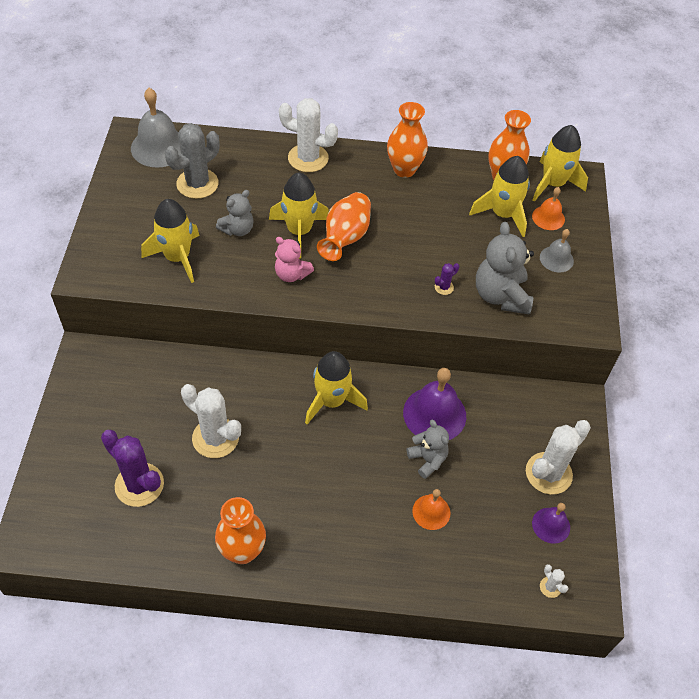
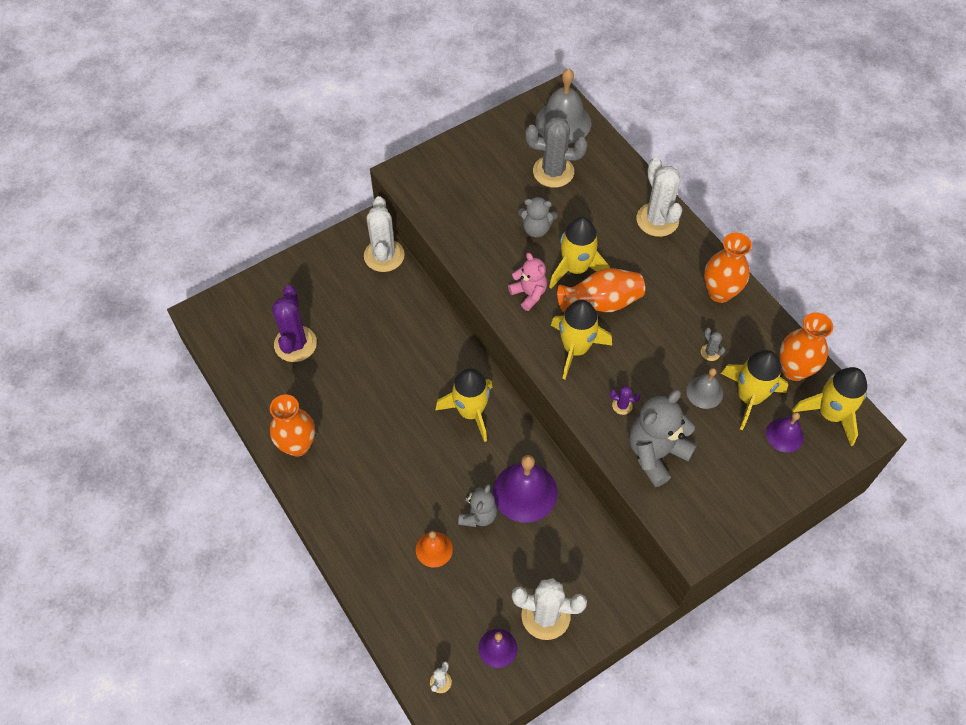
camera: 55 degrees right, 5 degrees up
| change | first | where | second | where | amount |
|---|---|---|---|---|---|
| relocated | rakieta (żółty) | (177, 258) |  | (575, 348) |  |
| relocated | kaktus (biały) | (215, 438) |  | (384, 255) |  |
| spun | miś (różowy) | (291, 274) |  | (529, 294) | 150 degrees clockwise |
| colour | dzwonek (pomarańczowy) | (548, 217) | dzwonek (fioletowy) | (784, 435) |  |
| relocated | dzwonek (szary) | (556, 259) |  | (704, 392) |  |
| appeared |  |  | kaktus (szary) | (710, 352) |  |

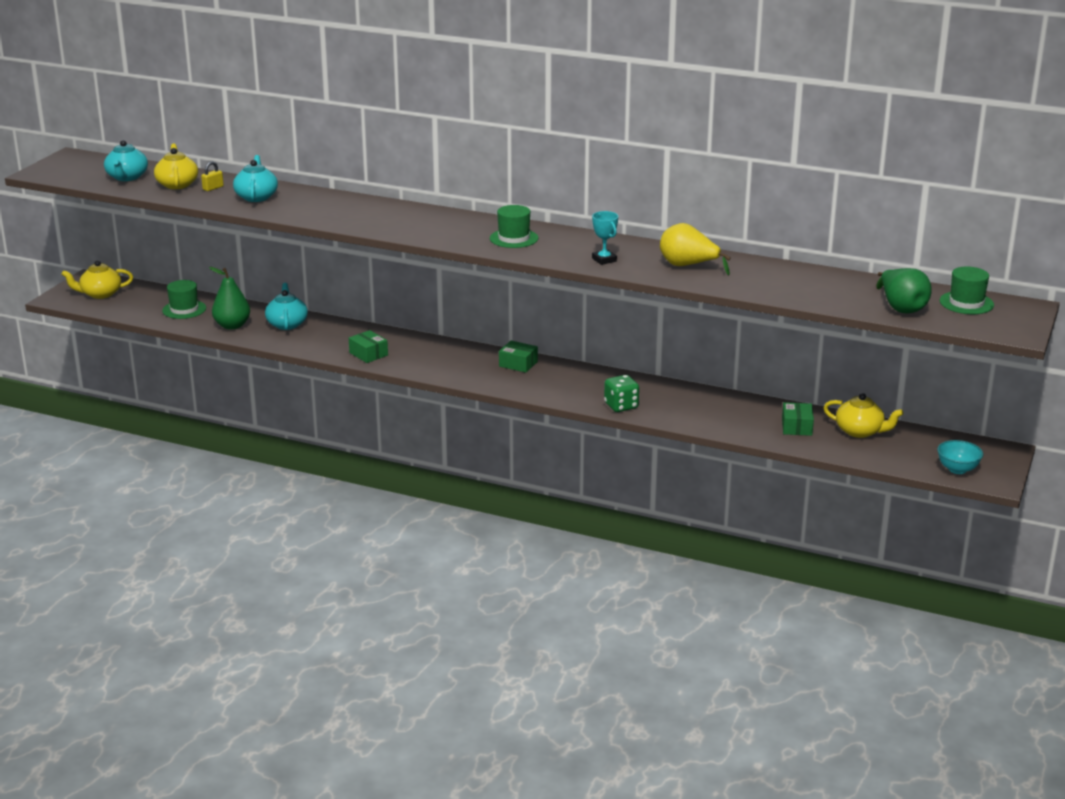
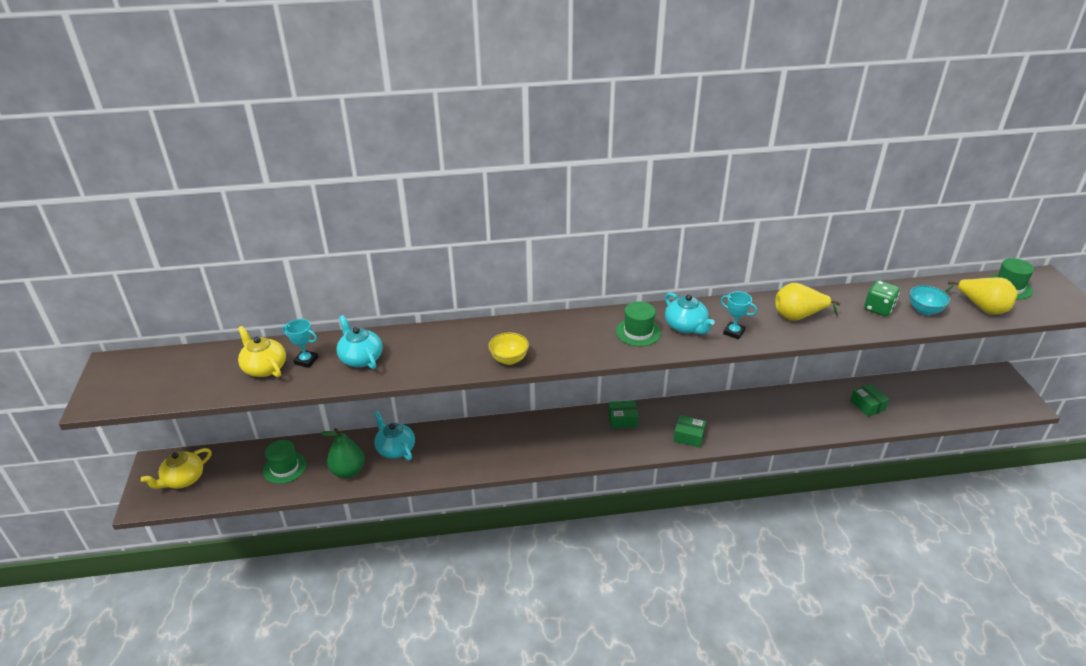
camera: 30 degrees left, 10 degrees up
| change | first | where | second | where | amount |
|---|---|---|---|---|---|
| relocated | imbryk (turkusowy) | (127, 177) |  | (686, 326) |  |
| exchanged | kłódka (żółty) | (213, 188) | puchar (turkusowy) | (306, 361) |  |
| relocated | pudełko (zielony) | (368, 354) |  | (688, 436) |  |
| relocated | kostka do gry (zielony) | (621, 406) |  | (878, 309) |  |
| missing | imbryk (żółty) | (860, 431) |  |  |  |
| colour | gruszka (zielony) | (901, 308) | gruszka (żółty) | (982, 308) |  |
| relocated | miska (turkusowy) | (957, 469) |  | (924, 310) |  |
| appeared |  |  | miska (żółty) | (509, 359) |  |

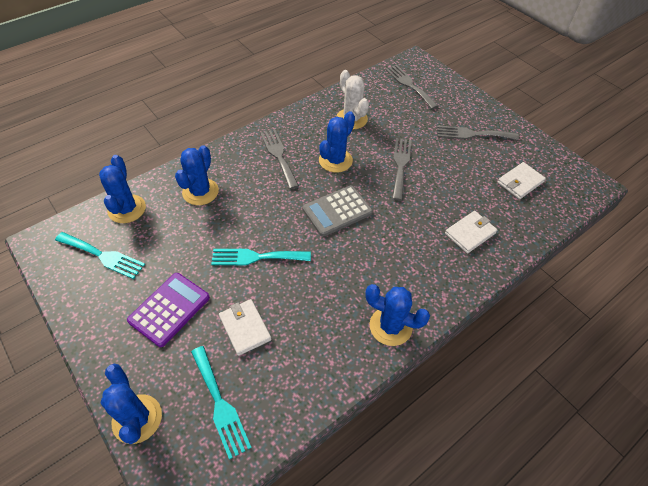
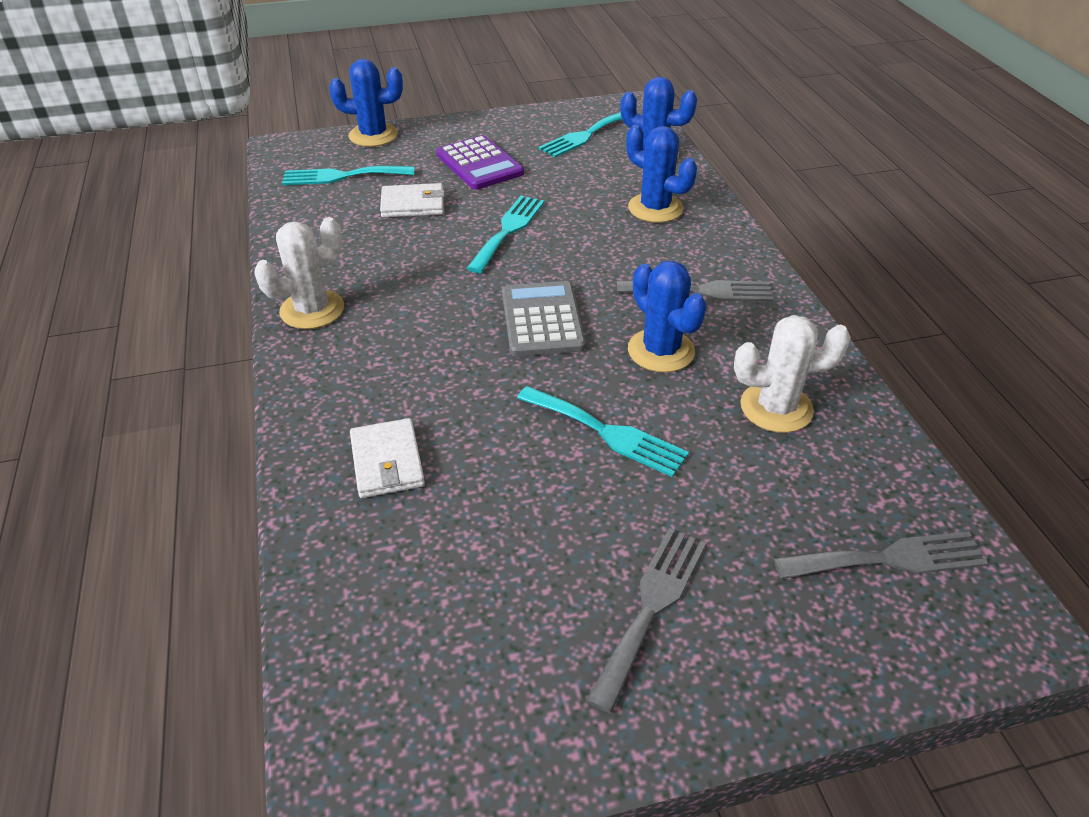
camera: 115 degrees right, 10 degrees down
| change | first | where | second | where | amount |
|---|---|---|---|---|---|
| colour | kaktus (niebieski) | (390, 326) | kaktus (biały) | (312, 310) |  |
| colour | widelec (szary) | (400, 166) | widelec (turkusowy) | (605, 432) |  |
| missing | portfel (biały) | (520, 182) |  |  |  |

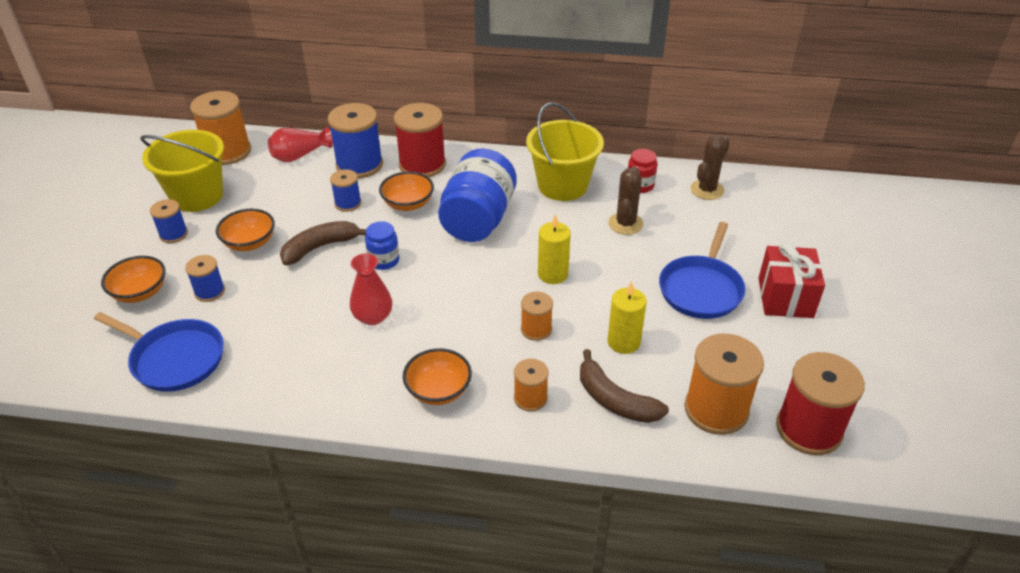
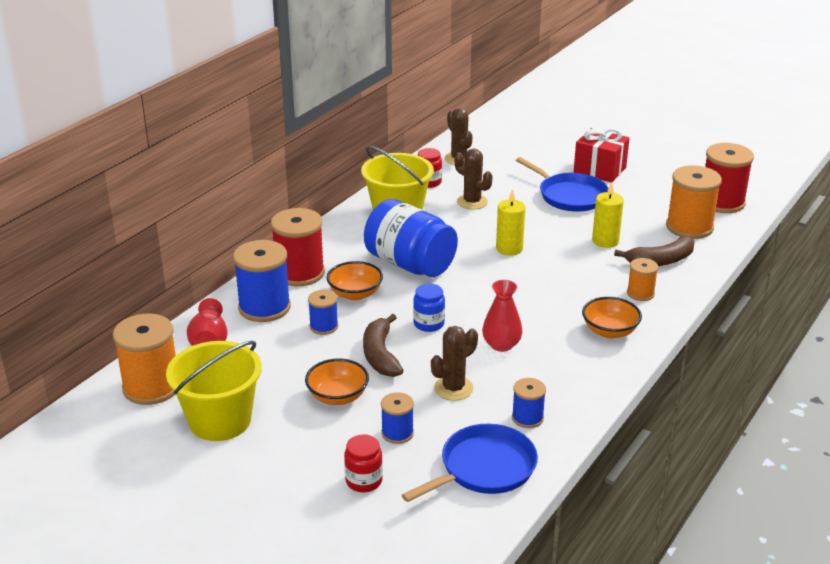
camera: 65 degrees left, 10 degrees down
| change | first | where | second | where | amount |
|---|---|---|---|---|---|
| exchanged | miska (pomarańczowy) | (140, 292) | słoik (czerwony) | (364, 481) |  |
| relocated | szpulka (niebieski) | (173, 234) |  | (527, 418) |  |
| missing | szpulka (pomarańczowy) | (536, 329) |  |  |  |
| appeared |  |  | kaktus (brązowy) | (453, 388) |  |

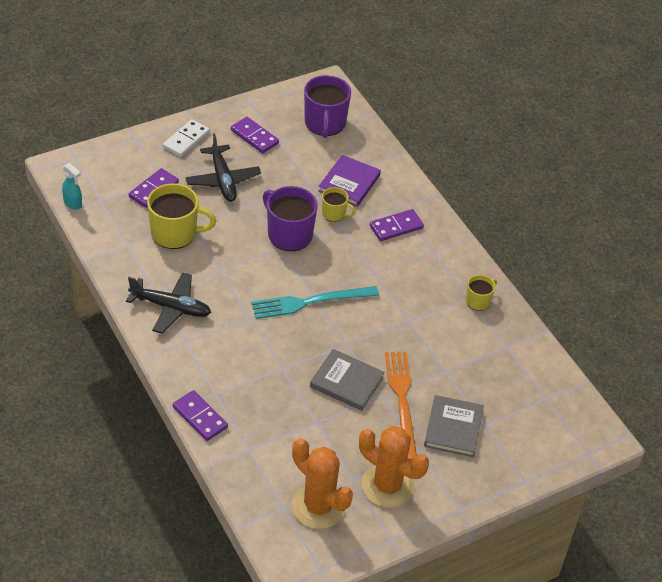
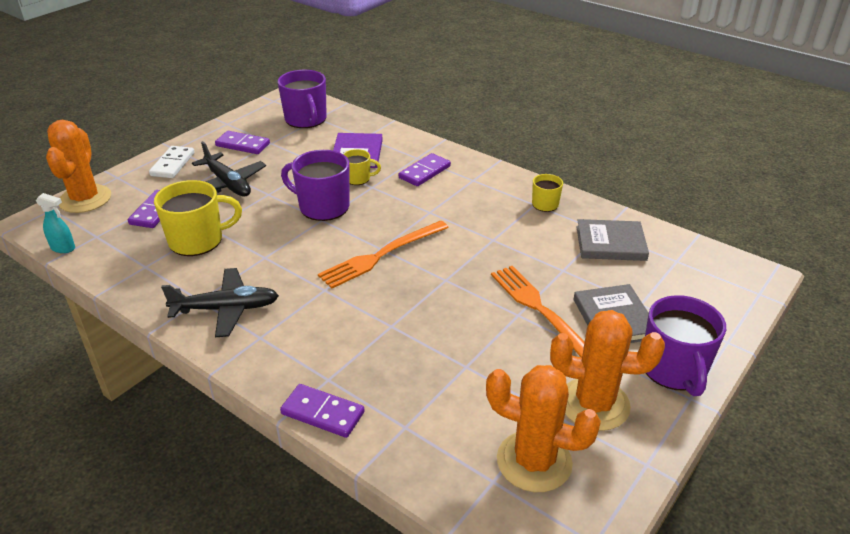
camera: 20 degrees left, 10 degrees down
| change | first | where | second | where | amount |
|---|---|---|---|---|---|
| colour | widelec (turkusowy) | (310, 302) | widelec (pomarańczowy) | (381, 255) |  |
| relocated | książka (szary) | (346, 382) |  | (610, 243) |  |
| appeared |  |  | kaktus (pomarańczowy) | (85, 199) |  |
| appeared |  |  | kubek (fioletowy) | (674, 369) |  |

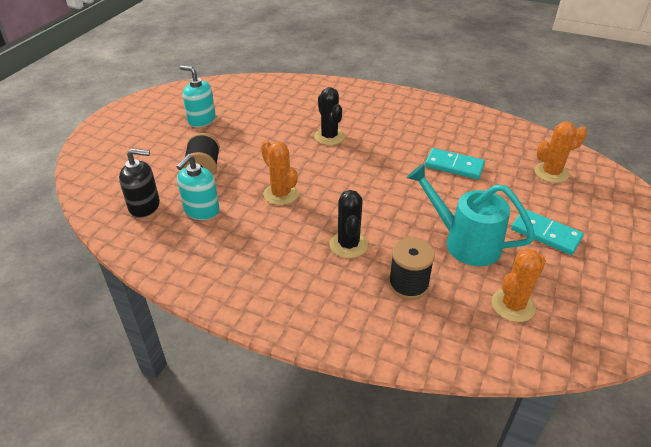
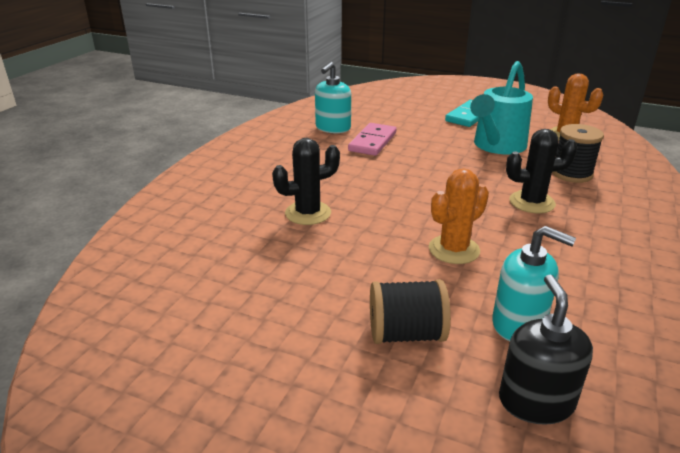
camera: 90 degrees left, 10 degrees down
| change | first | where | second | where | amount |
|---|---|---|---|---|---|
| relocated | dozownik mydła (turkusowy) | (201, 120) |  | (333, 128) |  |
| colour | kostka domina (turkusowy) | (454, 166) | kostka domina (różowy) | (372, 142) |  |
| missing | kaktus (pomarańczowy) | (551, 173) |  |  |  |

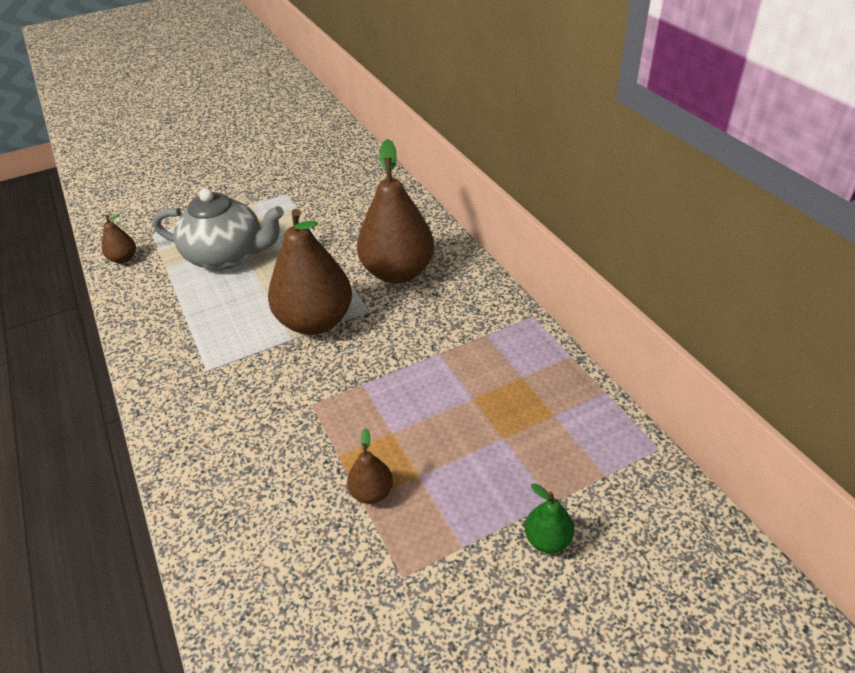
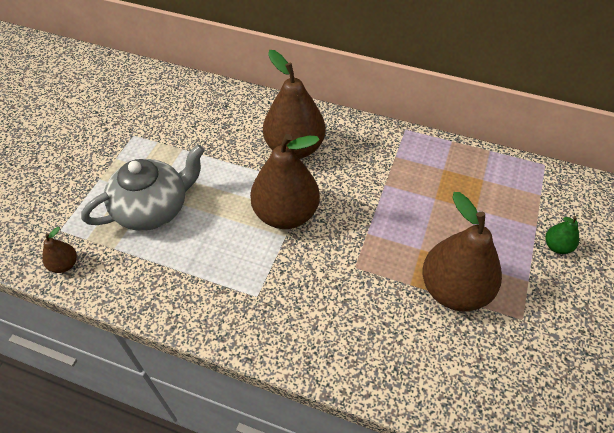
camera: 45 degrees left, 10 degrees up
| change | first | where | second | where | amount |
|---|---|---|---|---|---|
| size | gruszka (brązowy) | (372, 492) |  | (454, 290) | x2.26 |

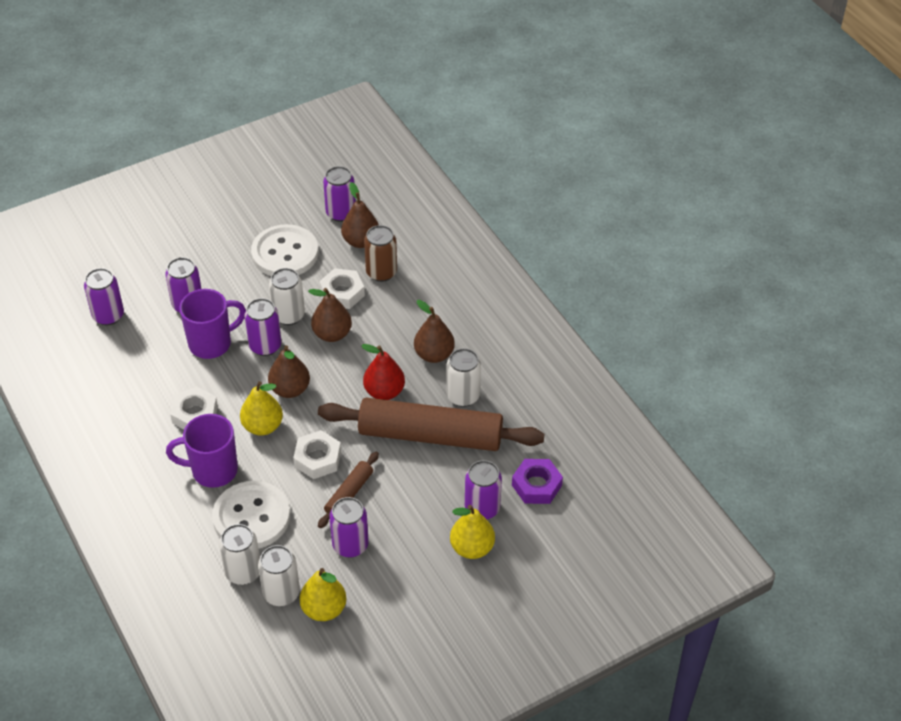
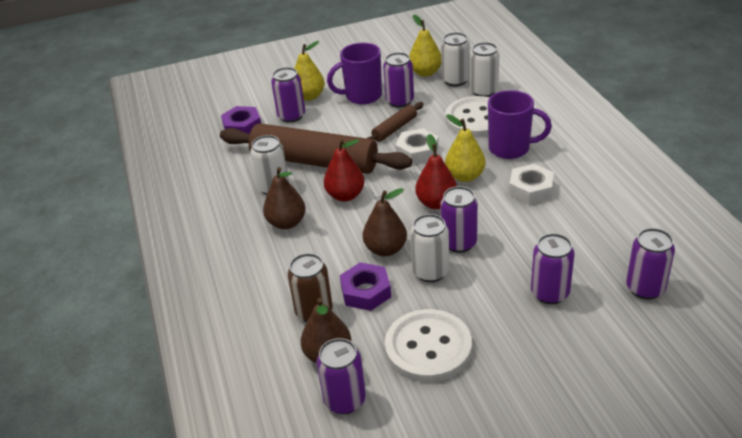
camera: 165 degrees left, 10 degrees down
| change | first | where | second | where | amount |
|---|---|---|---|---|---|
| relocated | kubek (fioletowy) | (212, 343) |  | (362, 96) |  |
| colour | gruszka (brązowy) | (290, 389) | gruszka (czerwony) | (436, 203) |  |
| colour | nakrętka (biały) | (342, 293) | nakrętka (fioletowy) | (366, 291) |  |

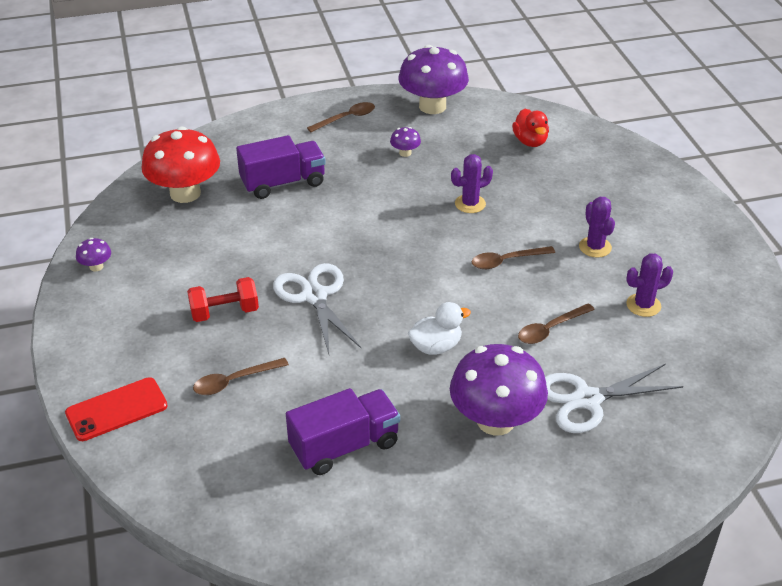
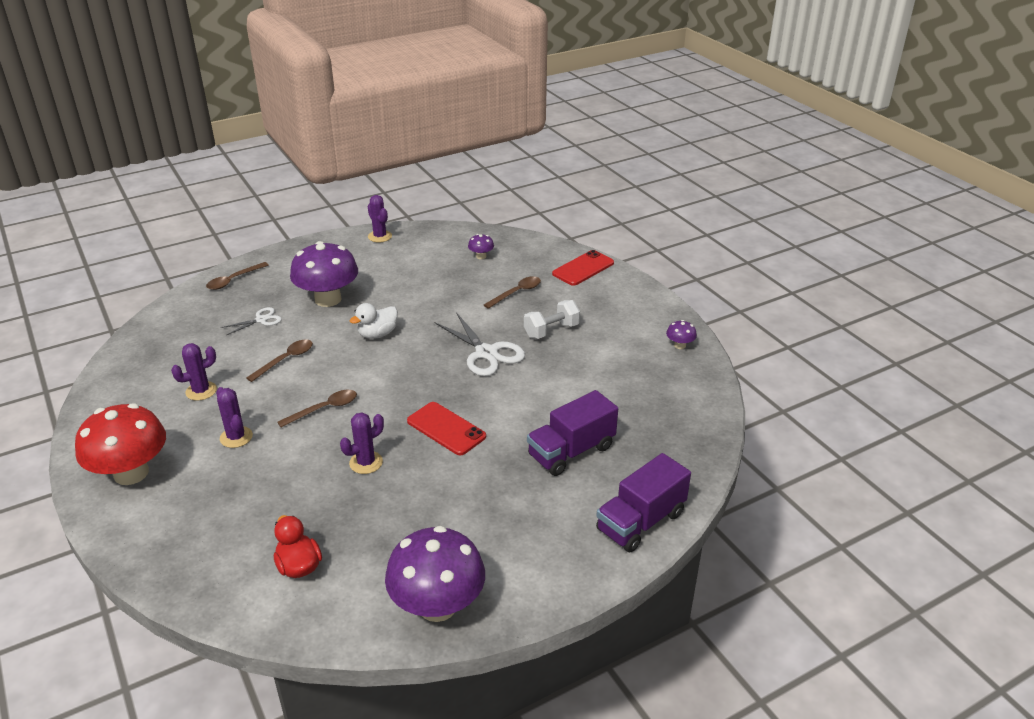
camera: 165 degrees right, 5 degrees down
| change | first | where | second | where | amount |
|---|---|---|---|---|---|
| relocated | grzyb (czerwony) | (185, 193) |  | (131, 473) |  |
| colour | hantel (czerwony) | (224, 312) | hantel (biały) | (551, 331) |  |
| relocated | ciężarówka (fioletowy) | (344, 446) |  | (640, 521) |  |
| relocated | łyżka (brązowy) | (346, 118) |  | (233, 280) |  |
| relocated | grzyb (fioletowy) | (405, 153) |  | (481, 256) |  |
| size | nożyczki (biały) | (587, 399) |  | (261, 320) | x0.55 |
| appeared |  |  | kaktus (fioletowy) | (380, 236) |  |
| appeared |  |  | telefon (czerwony) | (446, 429) |  |

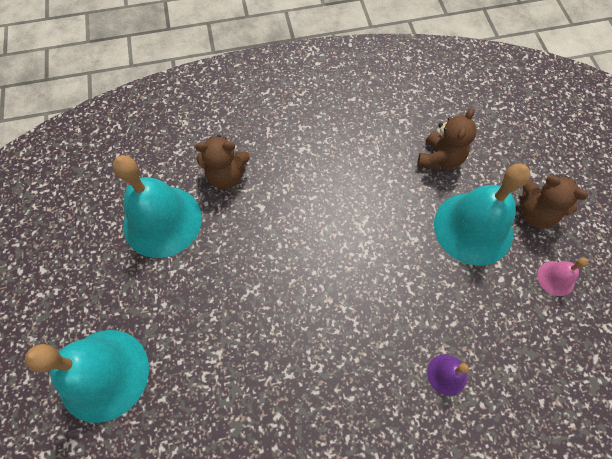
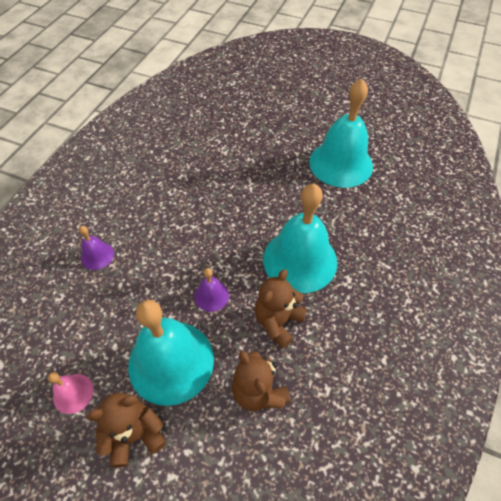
camera: 125 degrees right, 10 degrees down
| change | first | where | second | where | amount |
|---|---|---|---|---|---|
| relocated | dzwonek (turkusowy) | (103, 374) |  | (300, 260) |  |
| relocated | miś (brązowy) | (226, 176) |  | (278, 321) |  |
| appeared |  |  | dzwonek (fioletowy) | (211, 295) |  |

